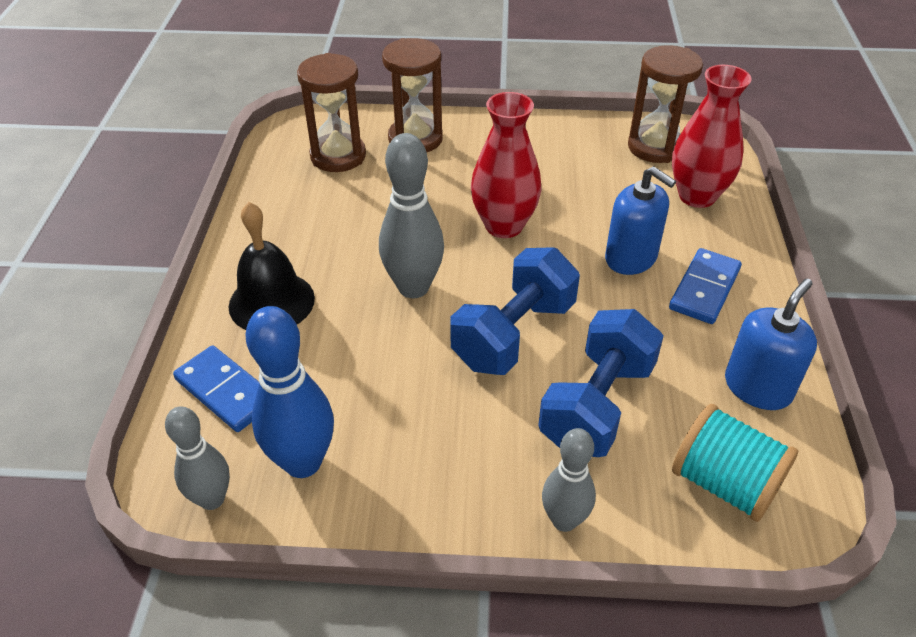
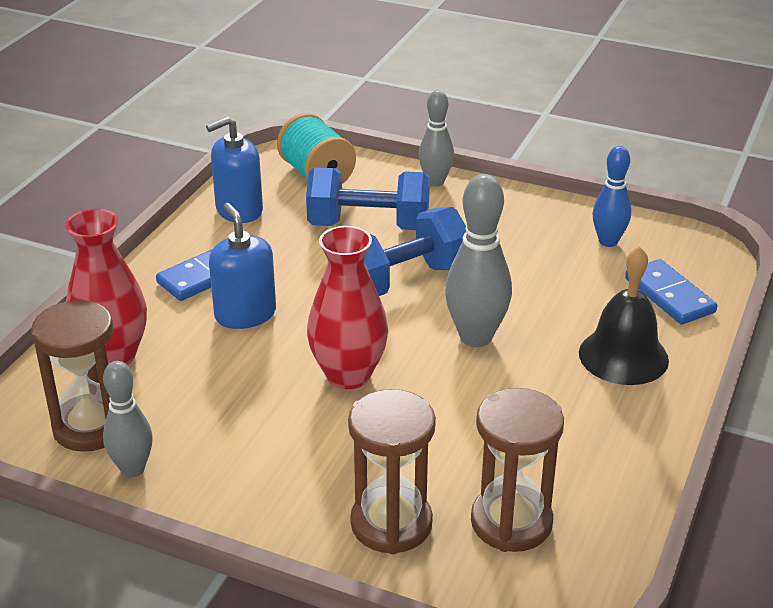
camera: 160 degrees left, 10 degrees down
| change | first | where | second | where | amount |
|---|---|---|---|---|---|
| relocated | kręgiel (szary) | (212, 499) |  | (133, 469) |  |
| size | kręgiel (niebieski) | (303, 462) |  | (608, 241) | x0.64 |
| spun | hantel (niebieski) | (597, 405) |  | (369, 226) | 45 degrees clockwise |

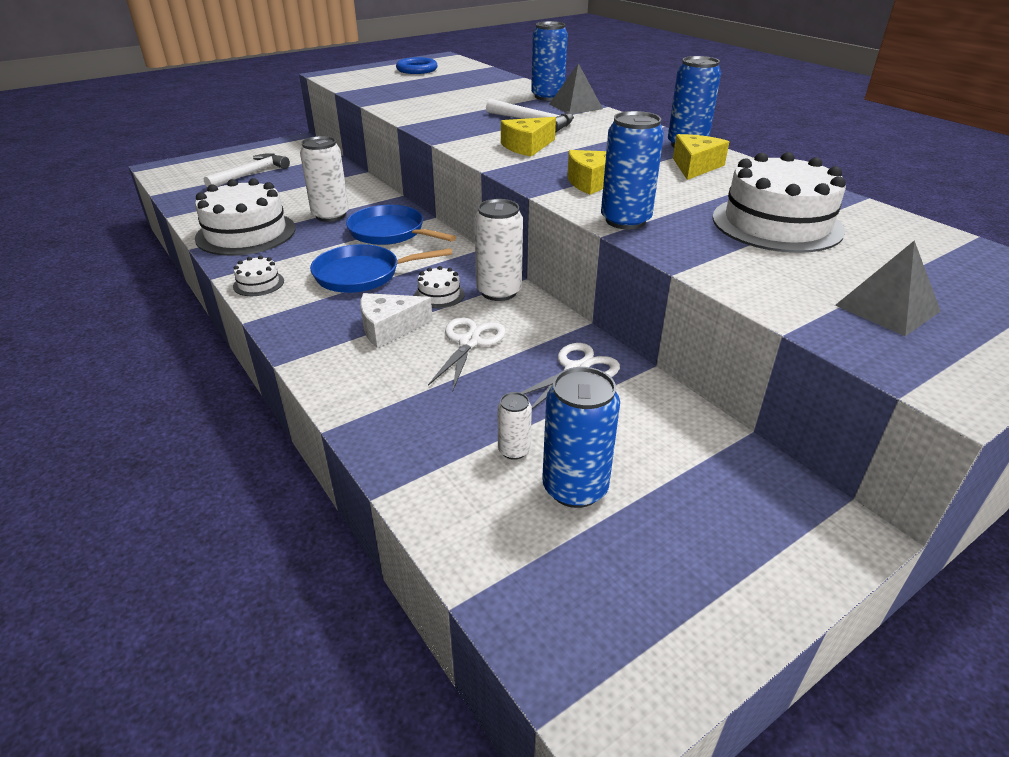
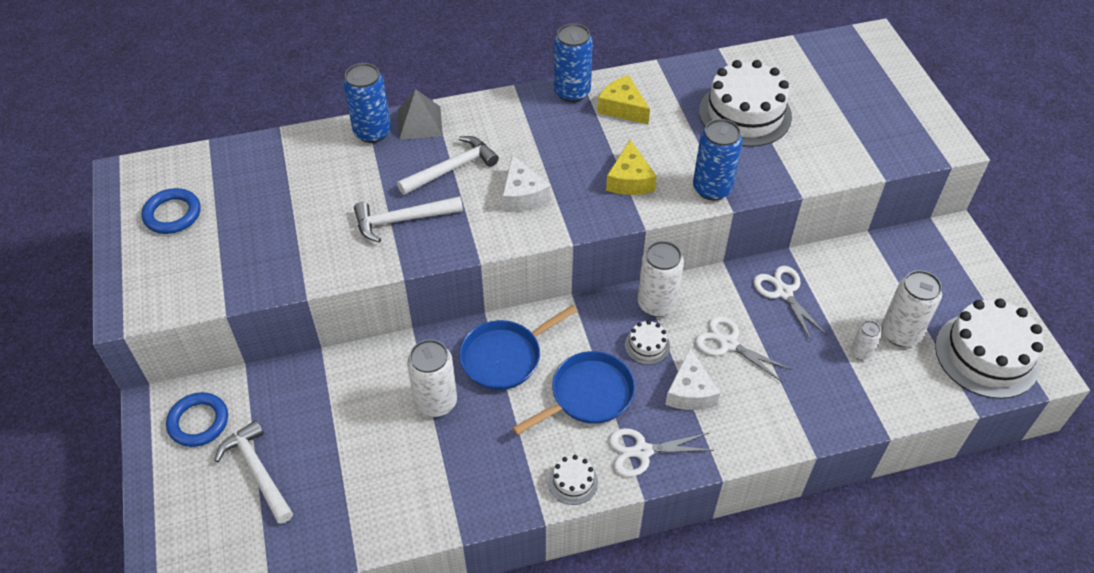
camera: 70 degrees left, 15 degrees up
| change | first | where | second | where | amount |
|---|---|---|---|---|---|
| relocated | tort (biały) | (246, 233) |  | (986, 355) |  |
| spun | patelnia (niebieski) | (362, 275) |  | (588, 395) | 135 degrees counterclockwise |
| colour | ser (żółty) | (527, 146) | ser (biały) | (522, 195) |  |
| colour | puszka (niebieski) | (575, 488) | puszka (biały) | (900, 333) |  |
| missing | piramida (szary) | (887, 308) |  |  |  |
| appeared |  |  | pierścień (niebieski) | (198, 422) |  |
| appeared |  |  | młotek (biały) | (402, 220) |  |
| appeared |  |  | nożyczki (biały) | (642, 451) |  |

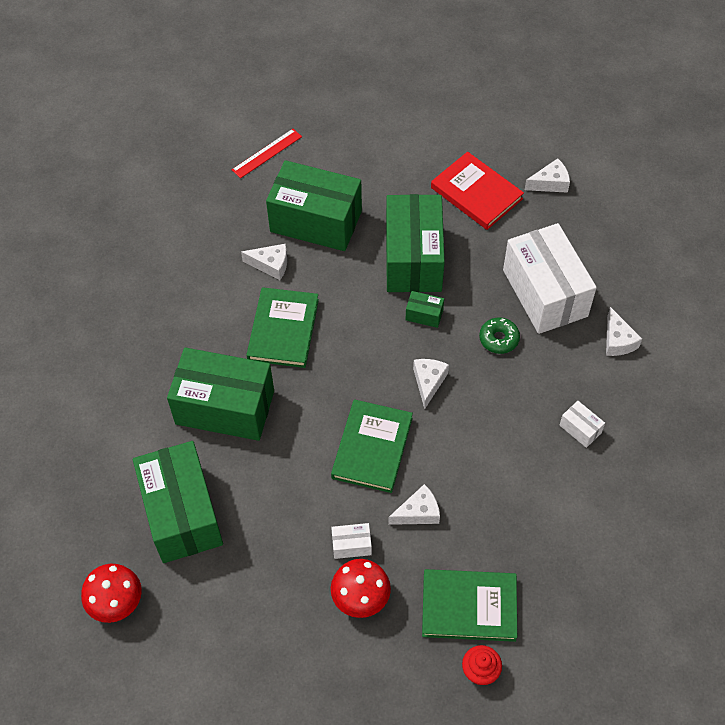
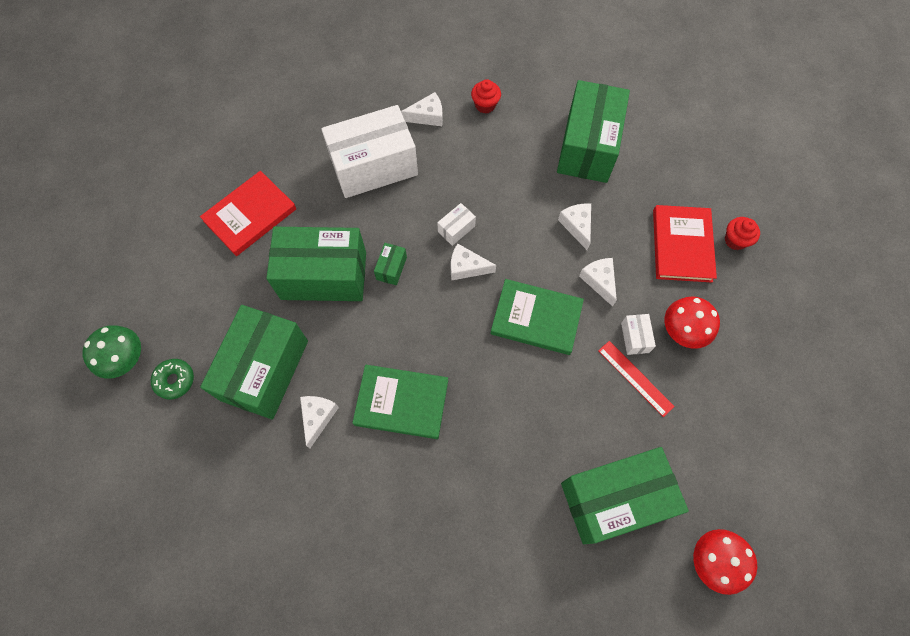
camera: 90 degrees left, 10 degrees up
| change | first | where | second | where | amount |
|---|---|---|---|---|---|
| relocated | pudełko (zielony) | (225, 407) |  | (587, 146) |  |
| relocated | linijka (czerwony) | (267, 153) |  | (635, 378) |  |
| colour | książka (zielony) | (469, 606) | książka (czerwony) | (681, 245) |  |
| relocated | donut (zielony) | (499, 339) |  | (175, 380) |  |
| relocated | ser (biały) | (550, 183) |  | (577, 226) |  |
| relocated | pudełko (biały) | (580, 429) |  | (456, 229) |  |
| appeared |  |  | grzyb (zielony) | (125, 359) |  |
| appeared |  |  | muffinka (czerwony) | (485, 105) |  |

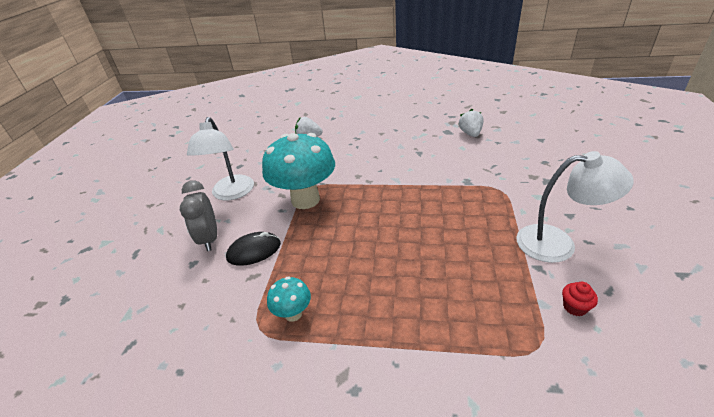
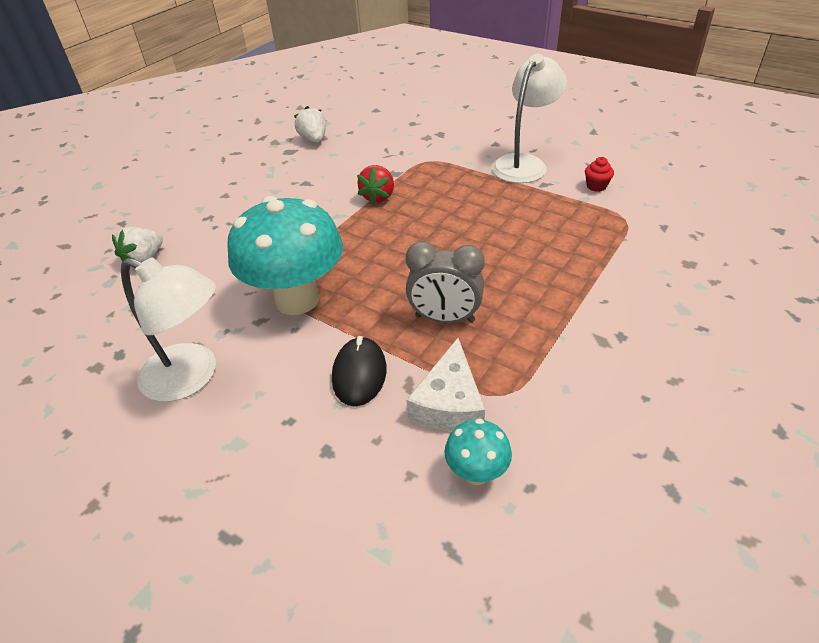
camera: 65 degrees left, 5 degrees up
| change | first | where | second | where | amount |
|---|---|---|---|---|---|
| relocated | budzik (szary) | (209, 239) |  | (445, 318) |  |
| relocated | grzyb (turkusowy) | (293, 314) |  | (476, 473) |  |
| spun | truskawka (biały) | (470, 133) |  | (314, 140) | 45 degrees clockwise |
| appeared |  |  | truskawka (czerwony) | (378, 197) |  |
| appeared |  |  | ser (biały) | (449, 403) |  |

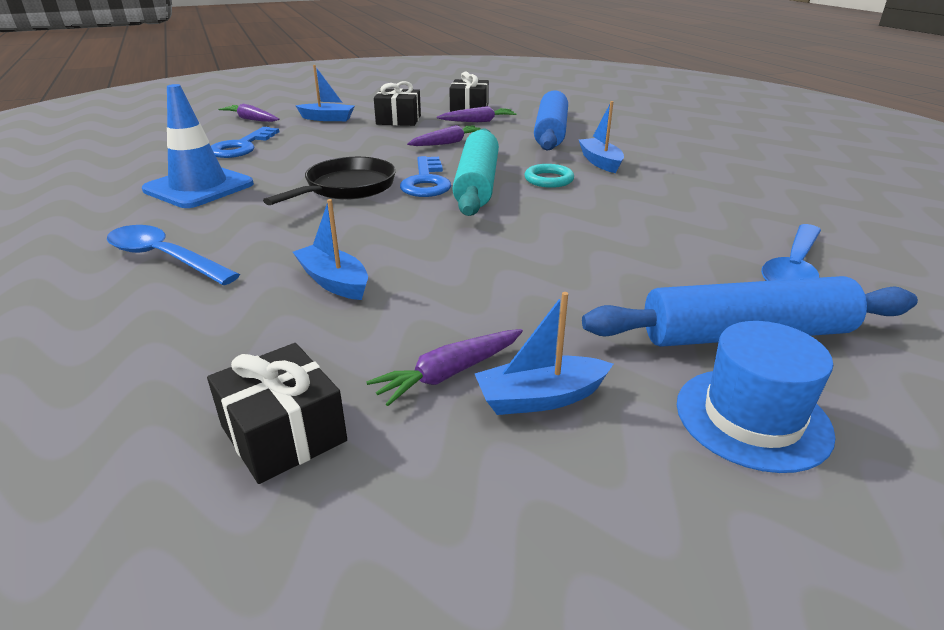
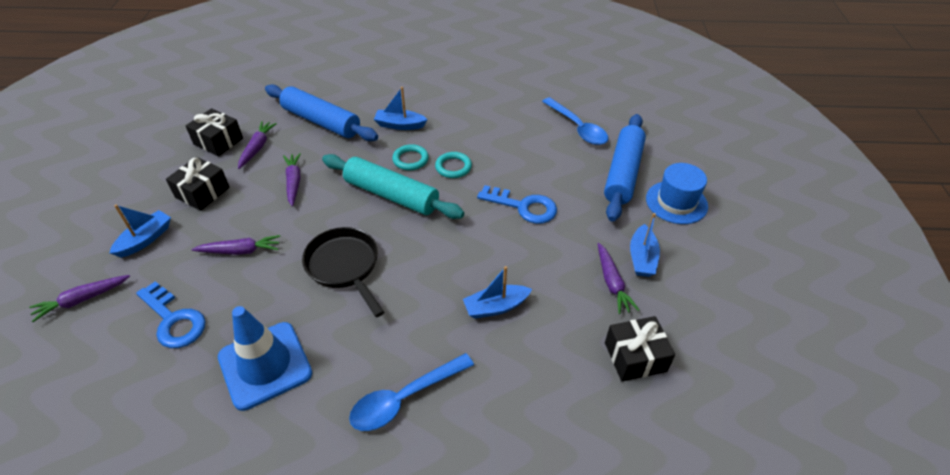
camera: 65 degrees left, 15 degrees up
| change | first | where | second | where | amount |
|---|---|---|---|---|---|
| relocated | klucz (niebieski) | (426, 182) |  | (524, 207) |  |
| appeared |  |  | marchewka (fioletowy) | (240, 251) |  |
| appeared |  |  | pierścień (turkusowy) | (453, 167) |  |

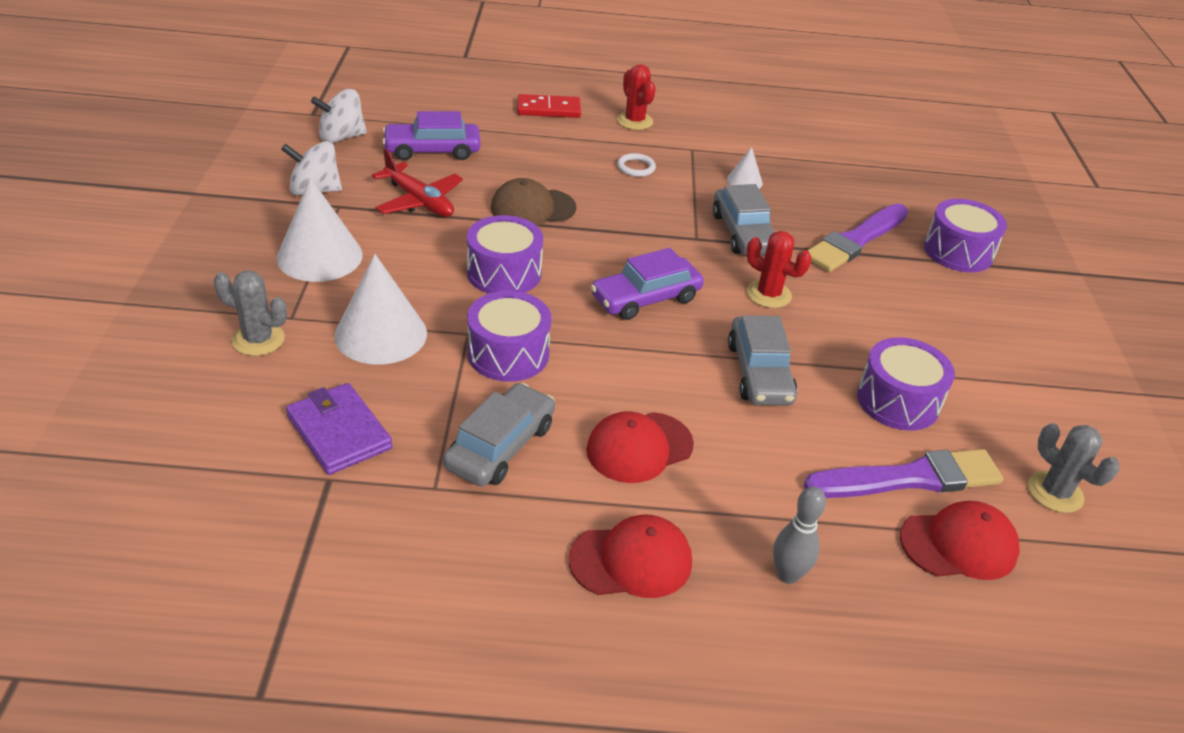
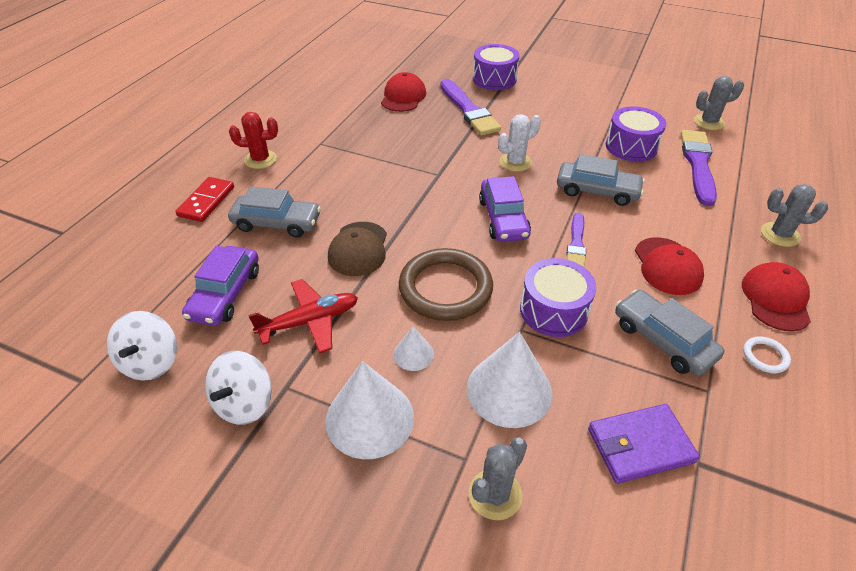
camera: 65 degrees left, 5 degrees up
| change | first | where | second | where | amount |
|---|---|---|---|---|---|
| exchanged | bęben (fioletowy) | (504, 273) | pierścień (brązowy) | (445, 288) |  |
| relocated | pierścień (biały) | (636, 167) |  | (765, 356) |  |
| relocated | samochód (szary) | (743, 233) |  | (277, 223) |  |
| relocated | stożek (biały) | (744, 181) |  | (413, 354) |  |
| colour | kaktus (czerwony) | (768, 294) | kaktus (biały) | (515, 162) |  |
| exchanged | kręgiel (szary) | (787, 575) | kaktus (szary) | (780, 234) |  |
| relocated | czapka (czerwony) | (959, 544) |  | (403, 97) |  |
| appeared |  |  | pędzel (fioletowy) | (576, 243) |  |

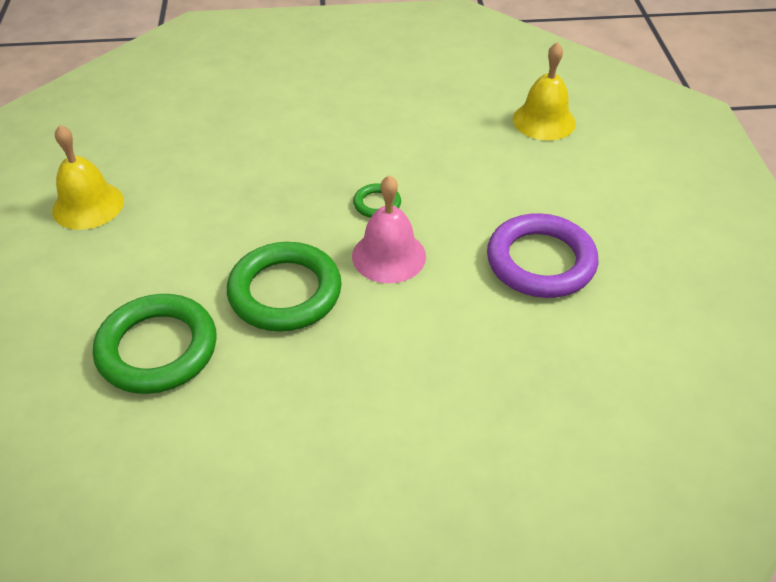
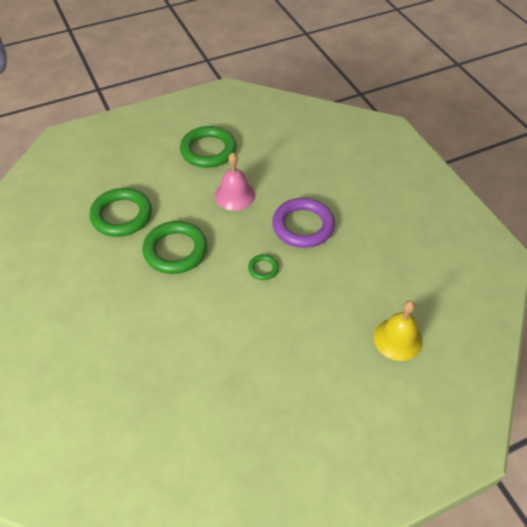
camera: 70 degrees right, 5 degrees up
| change | first | where | second | where | amount |
|---|---|---|---|---|---|
| exchanged | dzwonek (żółty) | (88, 205) | pierścień (zielony) | (208, 150) |  |
| relocated | dzwonek (różowy) | (389, 256) |  | (235, 195) |  |
| relocated | pierścień (fioletowy) | (540, 261) |  | (303, 226) |  |

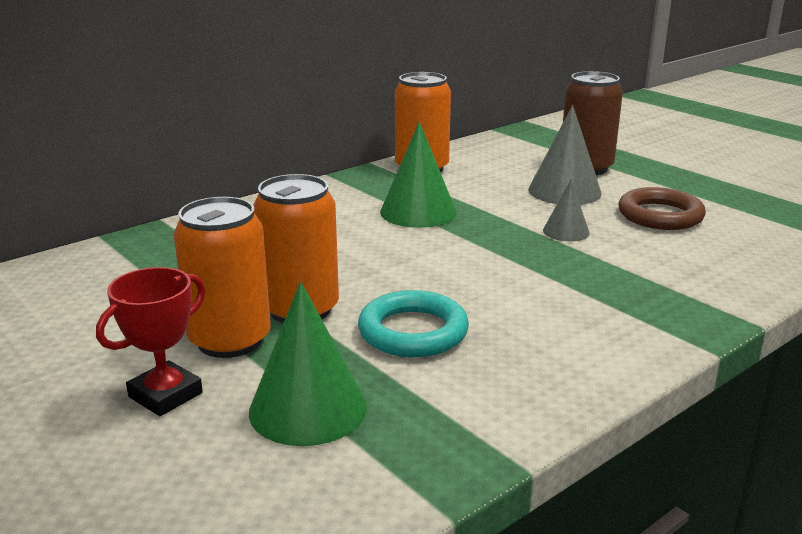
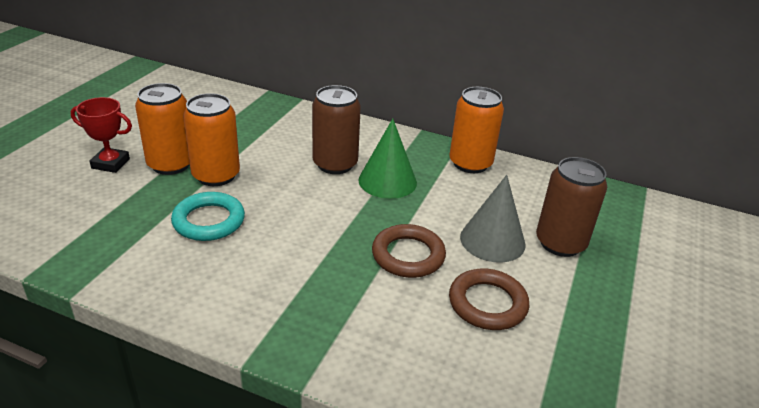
camera: 60 degrees right, 10 degrees up
| change | first | where | second | where | amount |
|---|---|---|---|---|---|
| missing | stożek (zielony) | (308, 409) |  |  |  |
| exchanged | stożek (szary) | (566, 231) | pierścień (brązowy) | (408, 255) |  |
| appeared |  |  | puszka (brązowy) | (335, 164) |  |

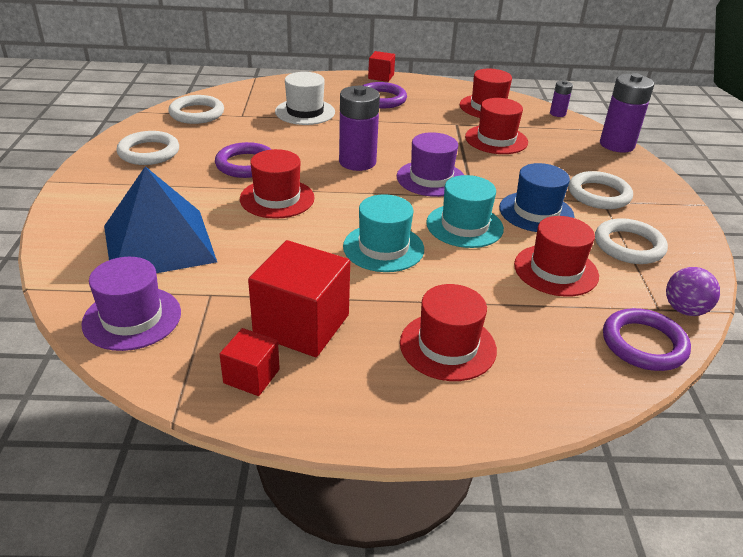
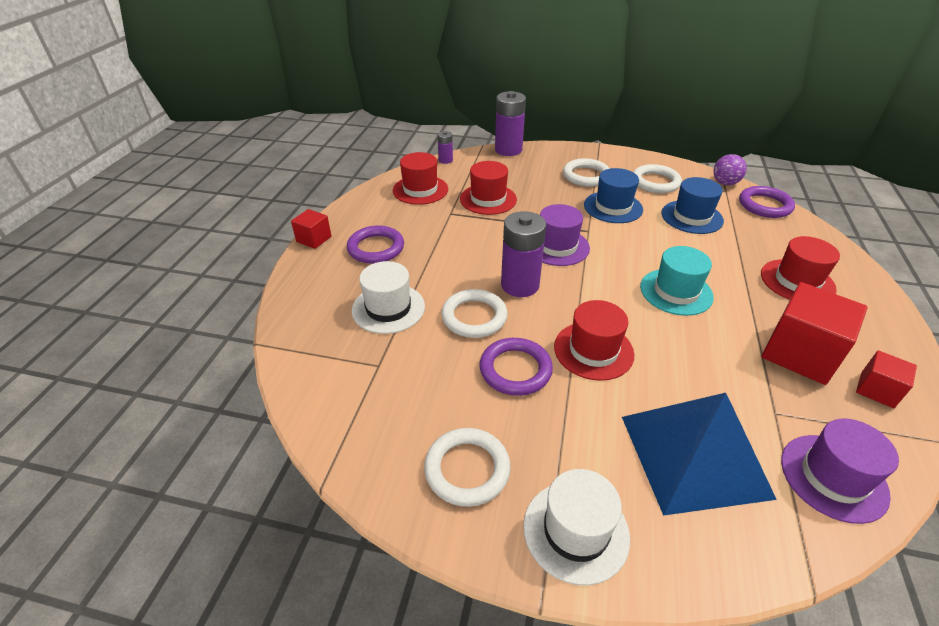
camera: 75 degrees left, 5 degrees up
| change | first | where | second | where | amount |
|---|---|---|---|---|---|
| relocated | pierścień (biały) | (197, 113) |  | (474, 317) |  |
| missing | kapelusz (turkusowy) | (464, 226) |  |  |  |
| colour | kapelusz (czerwony) | (556, 270) | kapelusz (niebieski) | (691, 217) |  |
| appeared |  |  | kapelusz (biały) | (576, 531) |  |

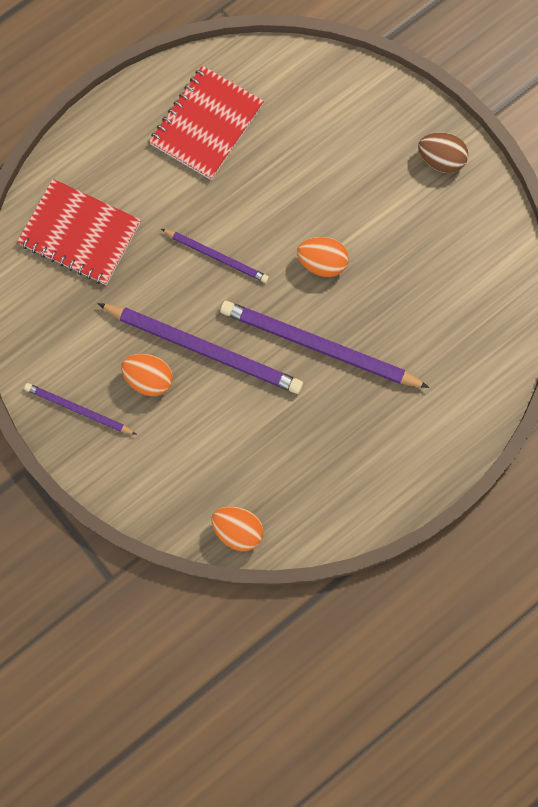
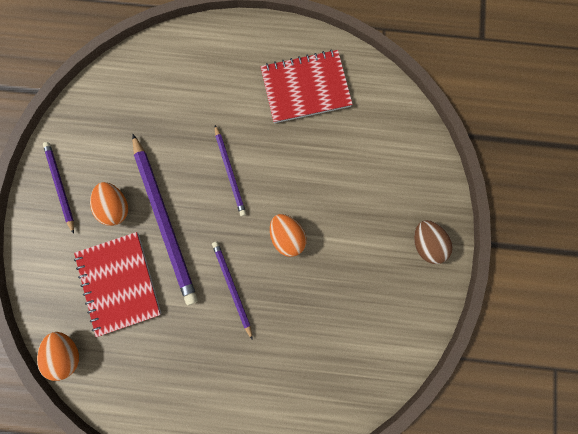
camera: 45 degrees right, 5 degrees up
| change | first | where | second | where | amount |
|---|---|---|---|---|---|
| relocated | zeszyt (czerwony) | (80, 234) |  | (119, 283) |  |
| size | ołówek (fioletowy) | (320, 347) |  | (232, 287) | x0.55 |

